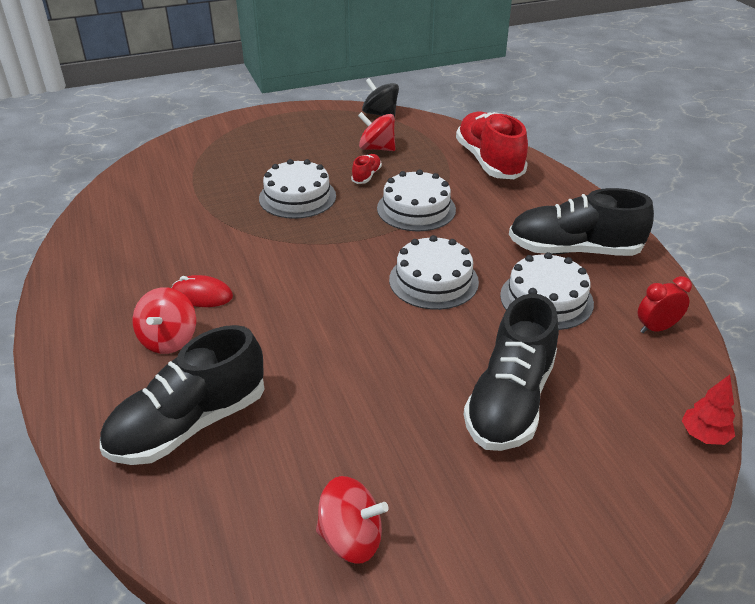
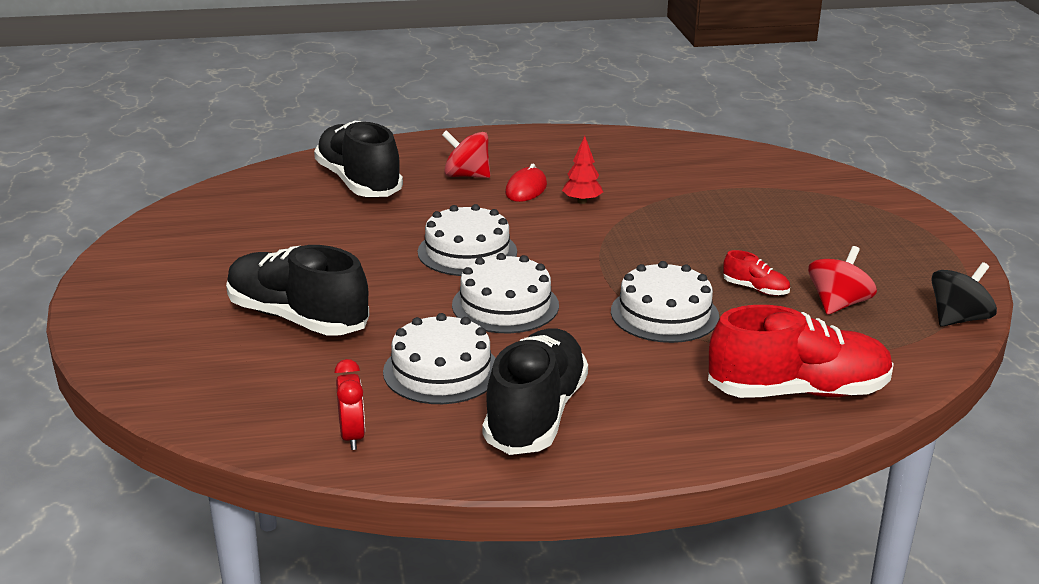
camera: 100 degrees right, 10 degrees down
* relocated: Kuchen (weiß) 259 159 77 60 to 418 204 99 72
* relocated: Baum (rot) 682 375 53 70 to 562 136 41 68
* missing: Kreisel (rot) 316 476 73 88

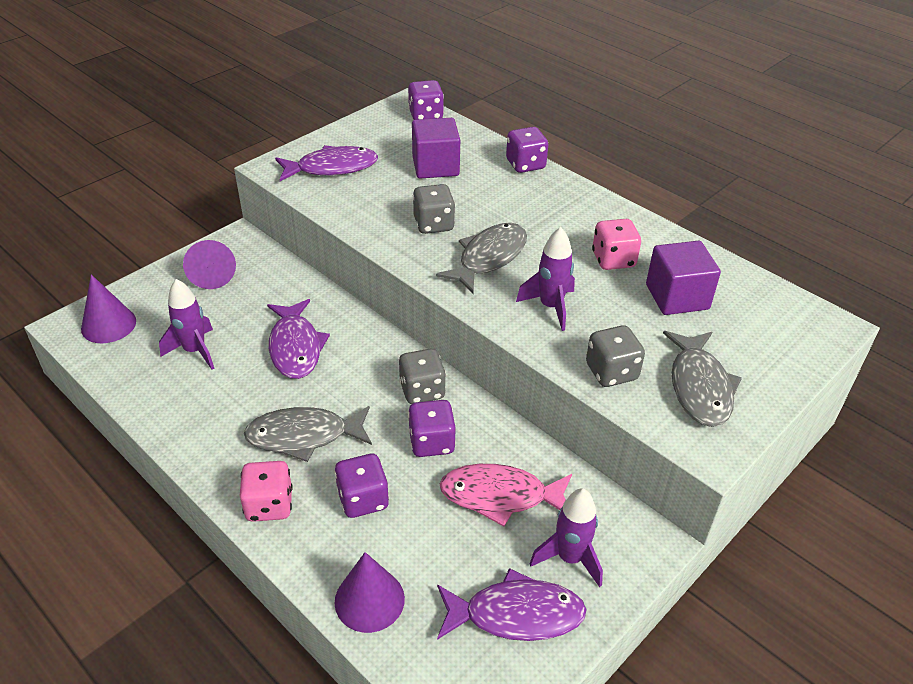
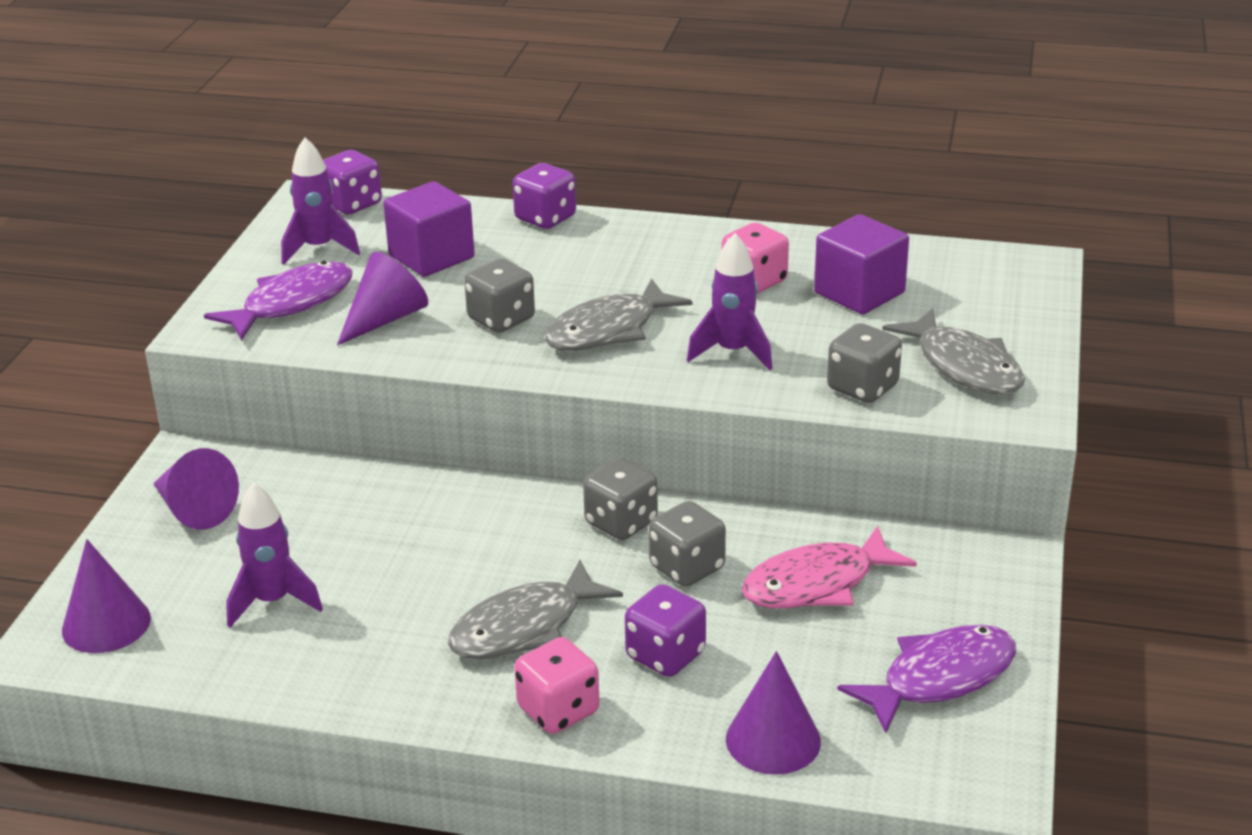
camera: 30 degrees left, 10 degrees down
* relocated: Rakete (lila) 530 488 73 99 to 281 137 79 127
* appeared: Kegel (lila) 337 252 91 93
* spun: Fisch (grau) 436 223 91 71 = 544 278 148 73 135 degrees counterclockwise
* colour: Spielwürfel (lila) 408 400 48 57 to Spielwürfel (grau) 649 501 77 86
* missing: Fisch (lila) 267 299 63 80

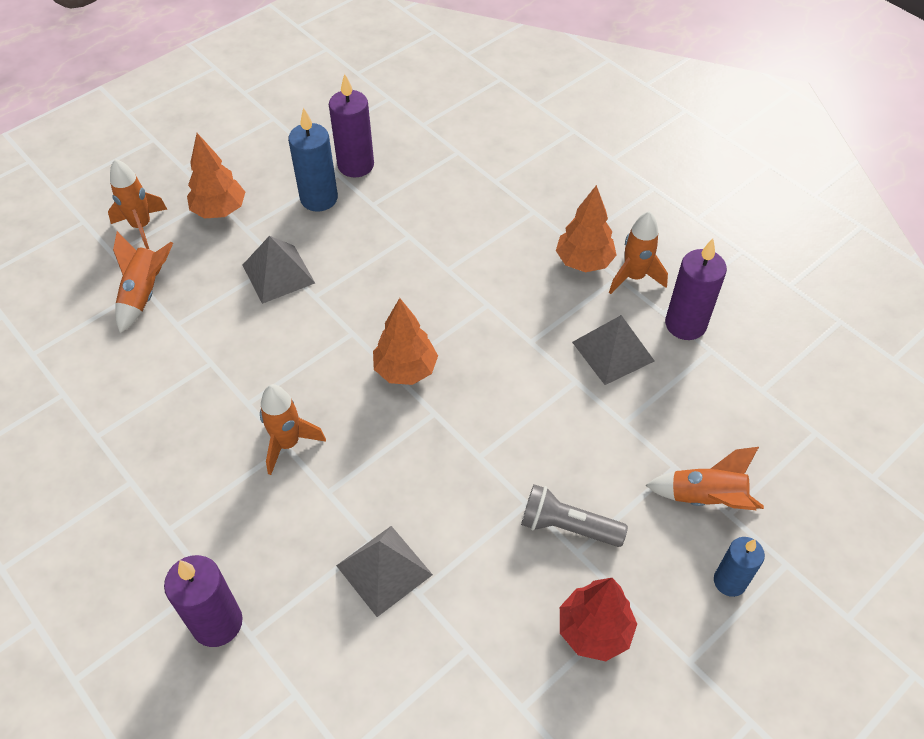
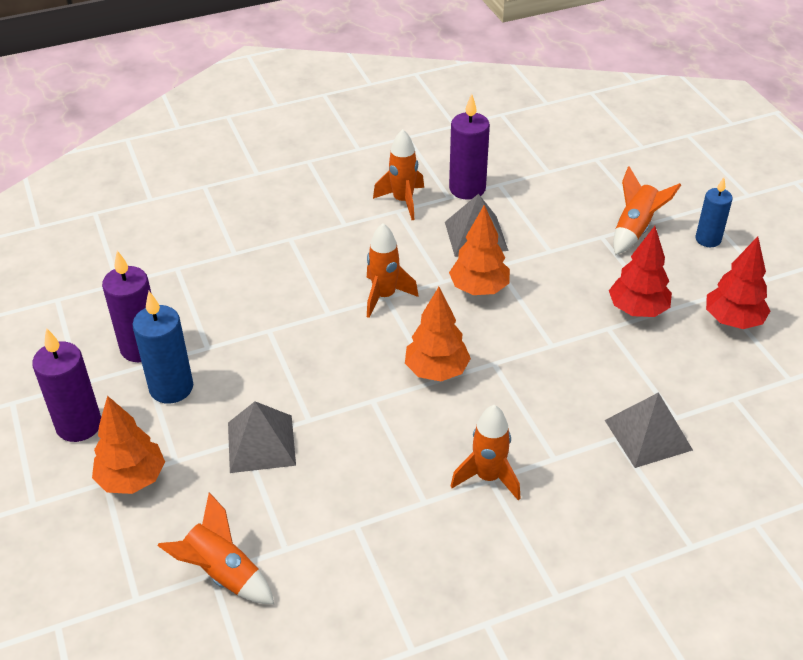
camera: 70 degrees left, 10 degrees down
* relocated: Kerze (lila) 164 555 79 92 to 32 328 69 114
* relocated: Rakete (orange) 108 159 59 90 to 367 223 52 95
* relocated: Baum (orange) 556 185 61 87 to 449 205 61 90
* exchanged: Taschenlampe (grau) 521 484 107 63 to Baum (rot) 609 226 63 91

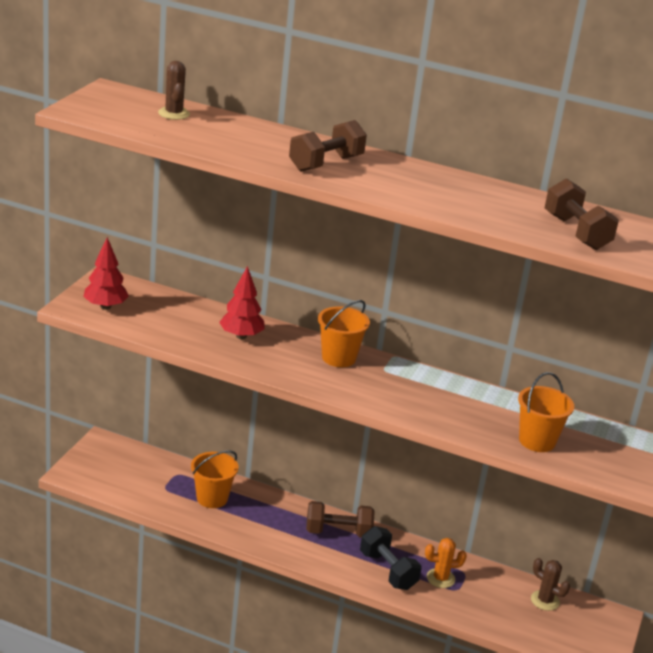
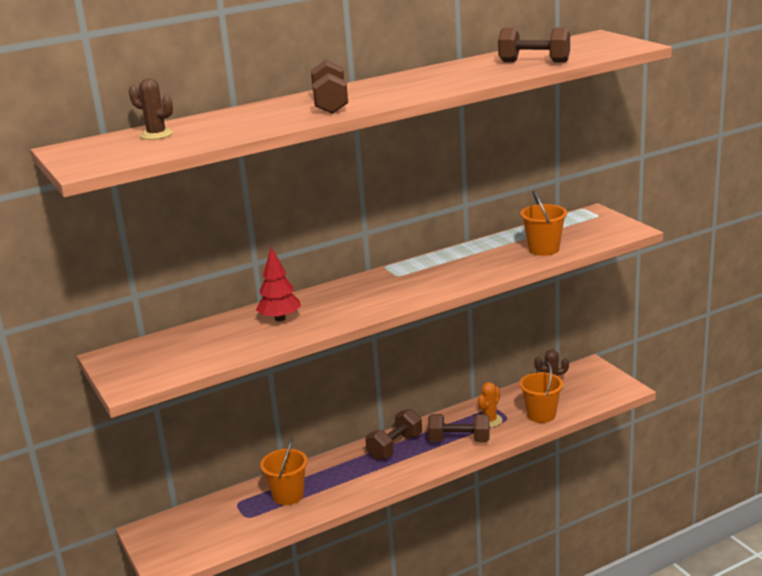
camera: 45 degrees left, 5 degrees down
* colour: Hantel (schwarz) 360 526 62 64 to Hantel (braun) 428 414 62 28
* relocated: Eimer (orange) 318 300 52 67 to 519 361 44 62
* missing: Baum (rot) 83 237 46 73

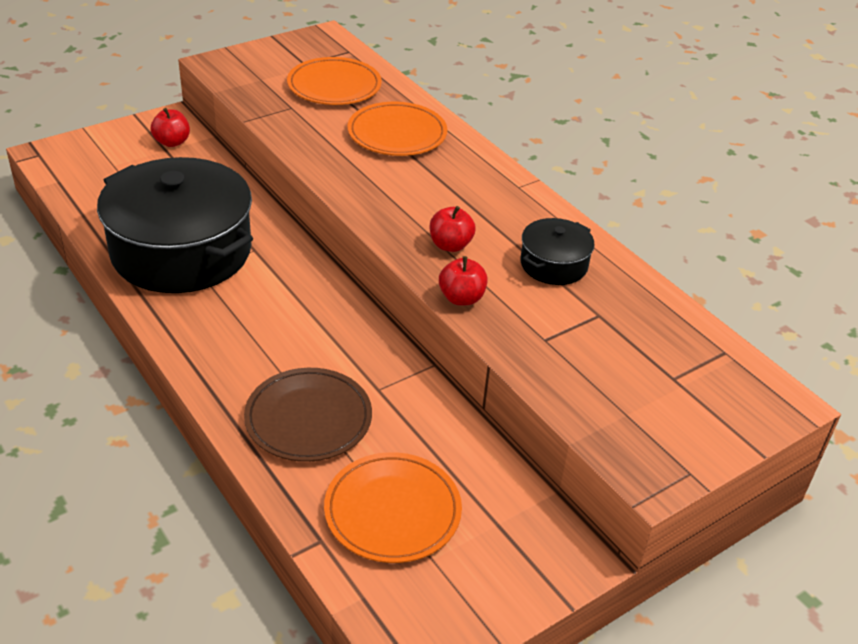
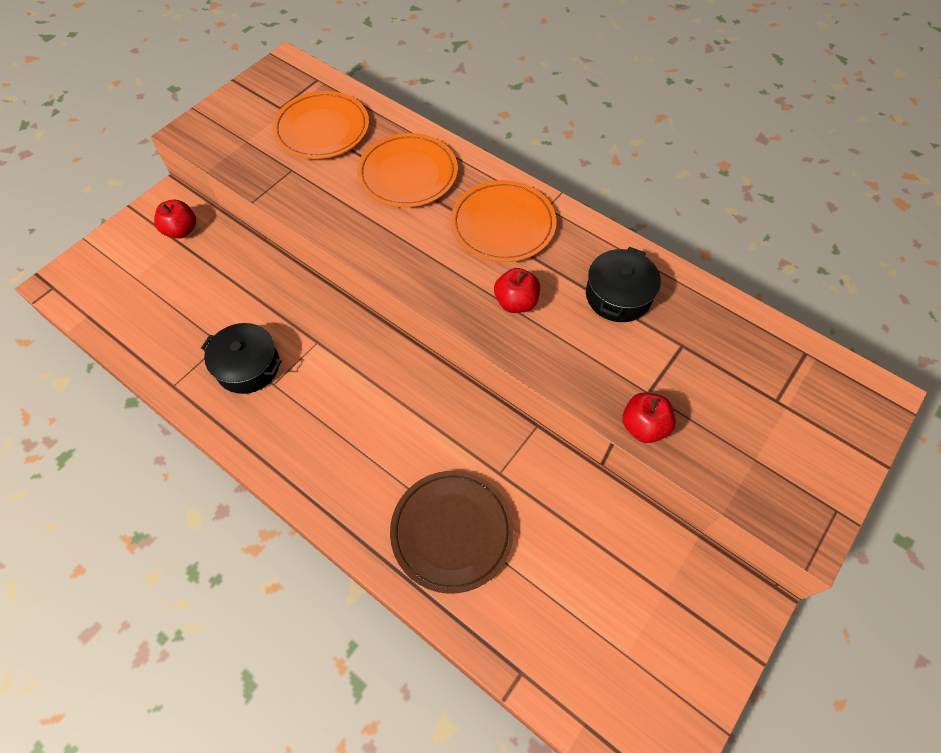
camera: 15 degrees left, 20 degrees up
* size: Kochtopf (schwarz) 97 157 156 136 = 201 323 81 71 x0.46
* relocated: Teller (orange) 324 452 138 111 to 451 180 106 82
* relocated: Apfel (rot) 439 256 49 50 to 623 392 53 51

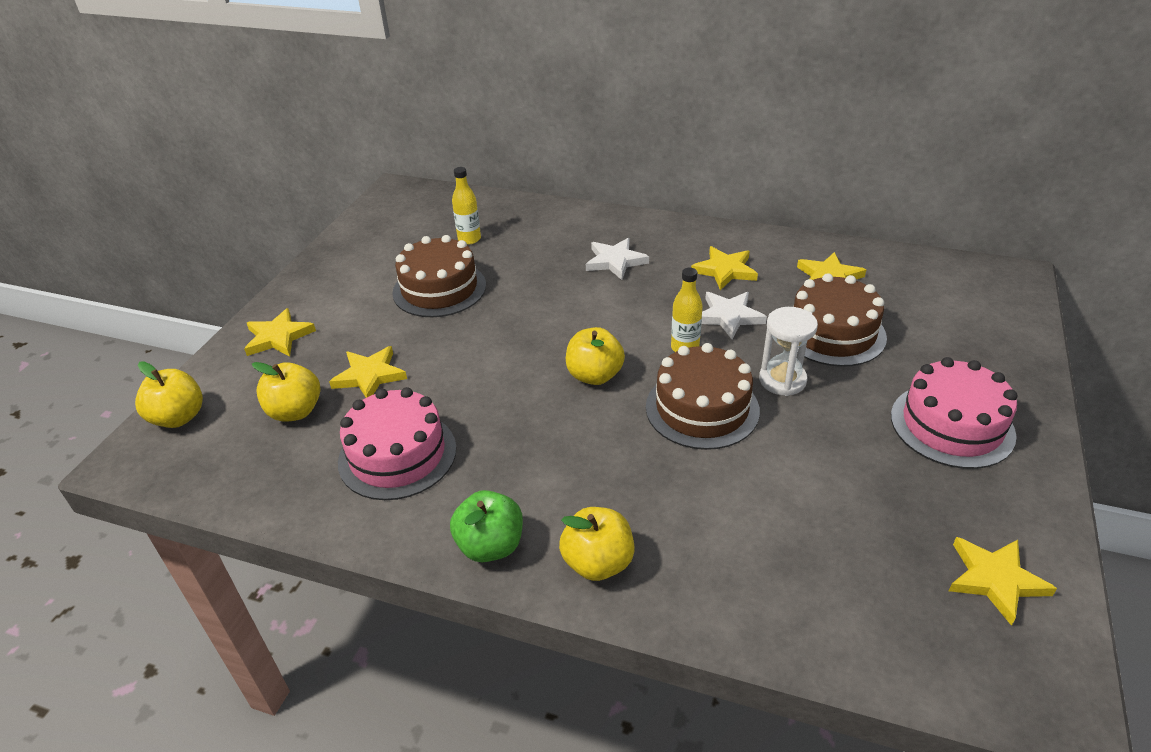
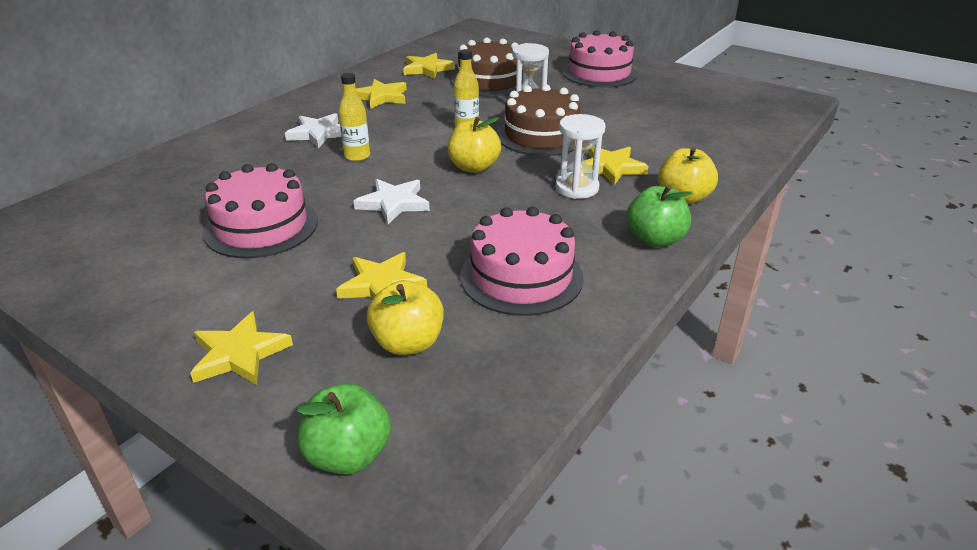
camera: 75 degrees left, 5 degrees down
* colour: Kuchen (braun) 392 235 94 82 to Kuchen (rosa) 203 163 115 95
* colour: Apfel (gelb) 135 361 68 67 to Apfel (grün) 297 383 94 92
* relocated: Flasche (gelb) 452 167 29 77 to 339 73 31 88
* relocated: Stern (weiß) 702 292 65 47 to 354 179 76 45
* appeared: Sanduhr (weiß) 555 114 50 85
* relocated: Stern (gelb) 949 537 108 89 to 585 146 64 39

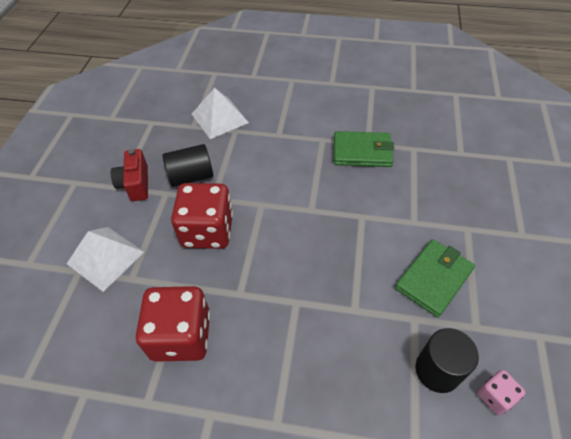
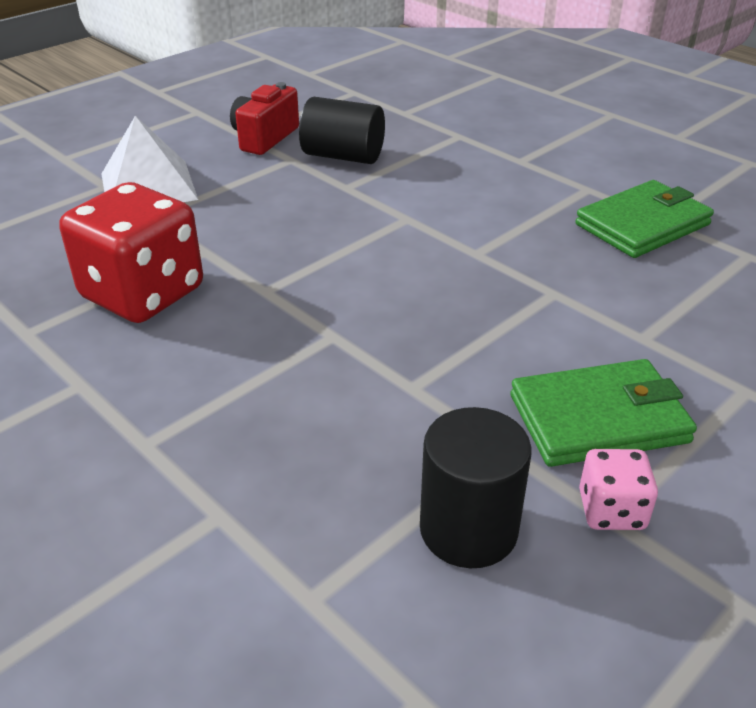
camera: 35 degrees right, 15 degrees down
* spun: Geldbörse (grün) 334 131 60 36 = 575 180 139 78 75 degrees counterclockwise
* relocated: Spielwürfel (rosa) 477 370 49 45 to 579 449 79 81
* missing: Spielwürfel (rot) 171 183 62 66
* missing: Pyramide (weiß) 192 88 57 51

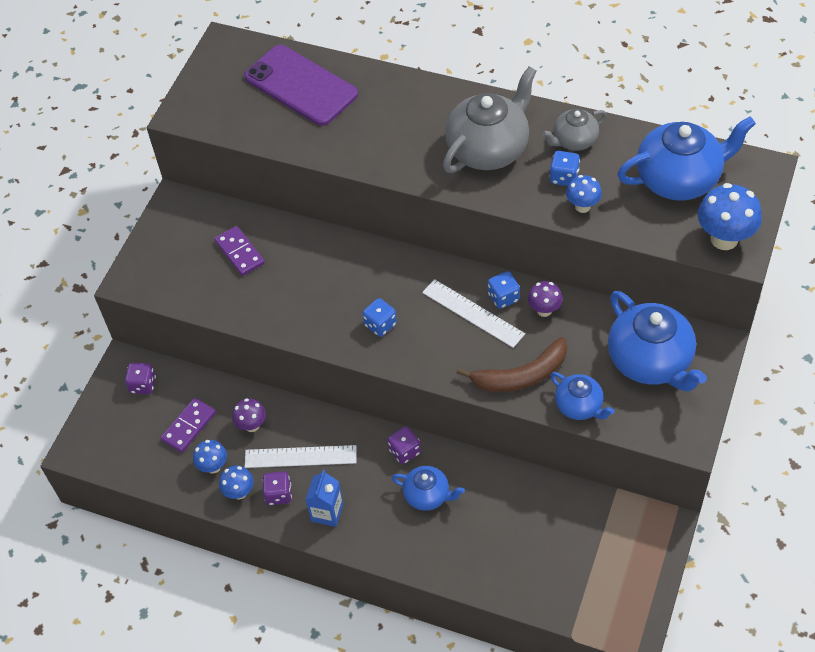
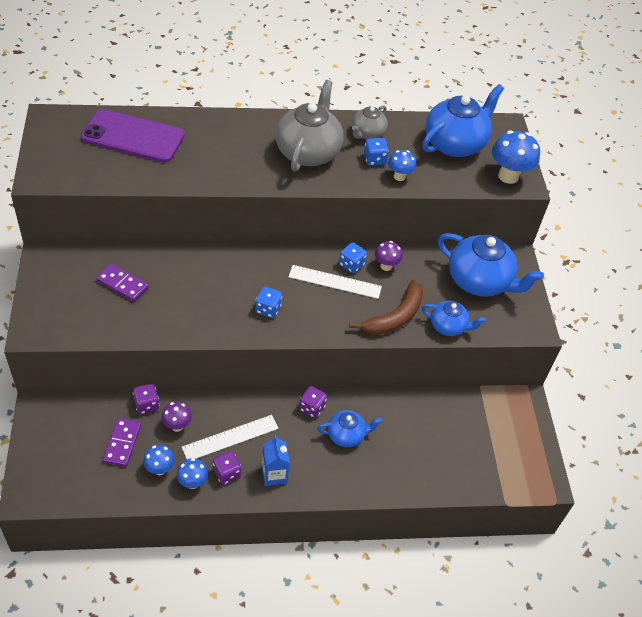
camera: 35 degrees left, 5 degrees down
* relocated: Spielwürfel (lila) 125 363 31 31 to 133 384 26 30

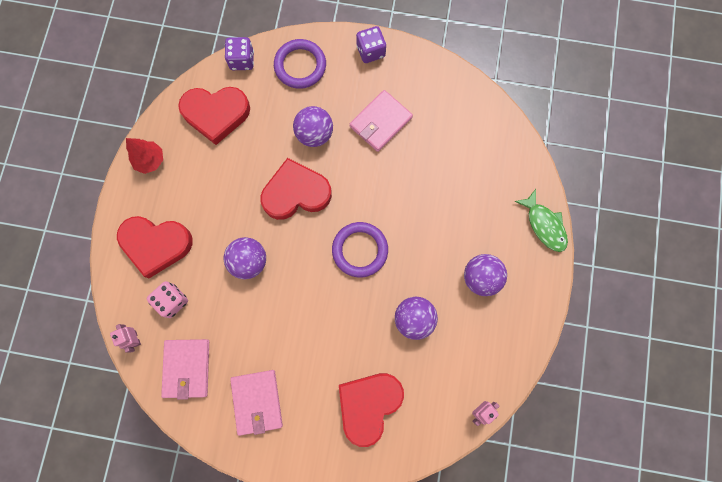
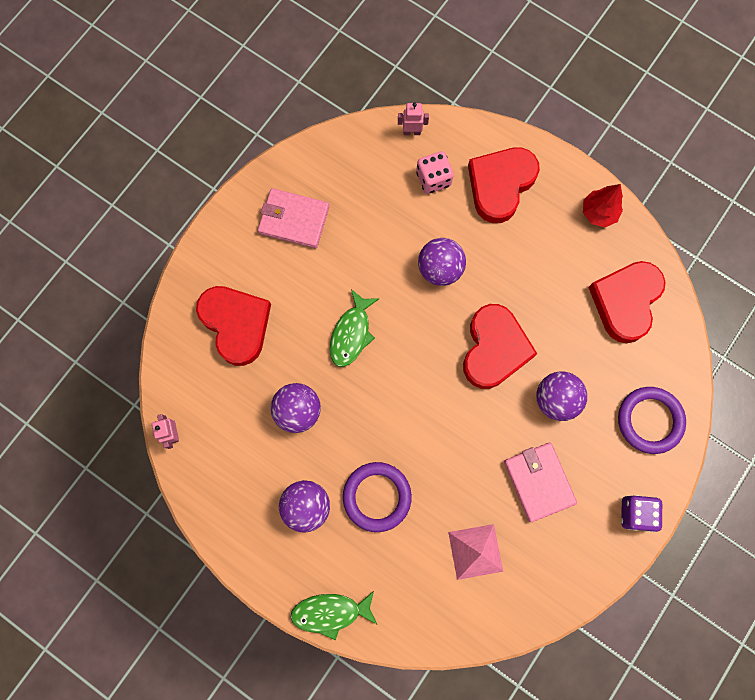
camera: 115 degrees right, 0 degrees up
* appeared: Fisch (grün) 330 289 49 78
* relocated: Ring (lila) 332 222 56 55 to 343 462 69 70
* appeared: Pyramide (rosa) 448 524 55 56
* missing: Geldbörse (rosa) 161 339 48 61
* missing: Spielwürfel (lila) 225 37 29 33

